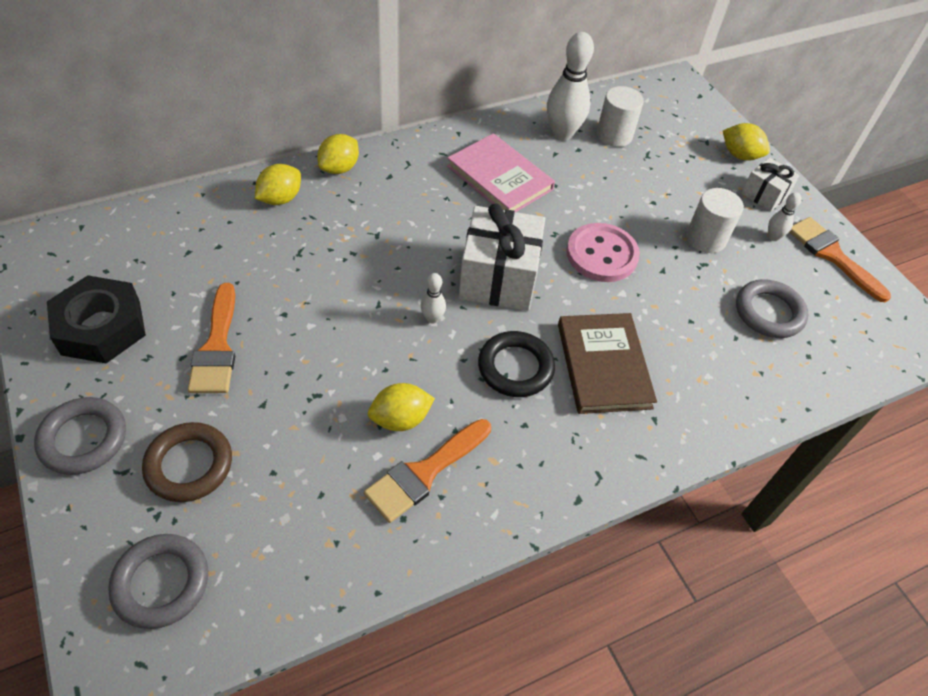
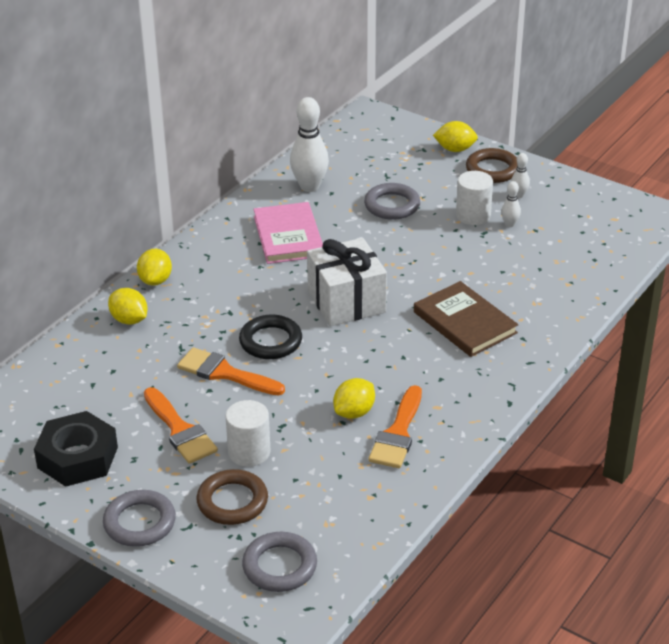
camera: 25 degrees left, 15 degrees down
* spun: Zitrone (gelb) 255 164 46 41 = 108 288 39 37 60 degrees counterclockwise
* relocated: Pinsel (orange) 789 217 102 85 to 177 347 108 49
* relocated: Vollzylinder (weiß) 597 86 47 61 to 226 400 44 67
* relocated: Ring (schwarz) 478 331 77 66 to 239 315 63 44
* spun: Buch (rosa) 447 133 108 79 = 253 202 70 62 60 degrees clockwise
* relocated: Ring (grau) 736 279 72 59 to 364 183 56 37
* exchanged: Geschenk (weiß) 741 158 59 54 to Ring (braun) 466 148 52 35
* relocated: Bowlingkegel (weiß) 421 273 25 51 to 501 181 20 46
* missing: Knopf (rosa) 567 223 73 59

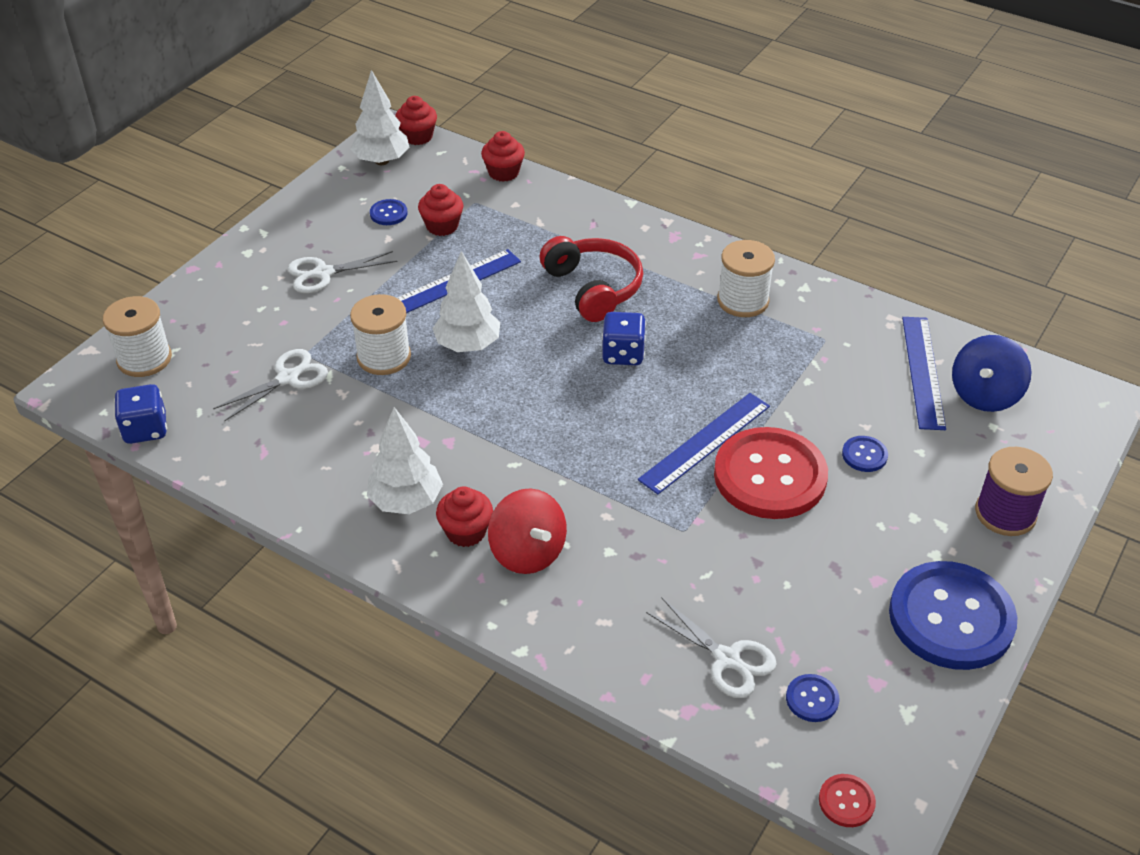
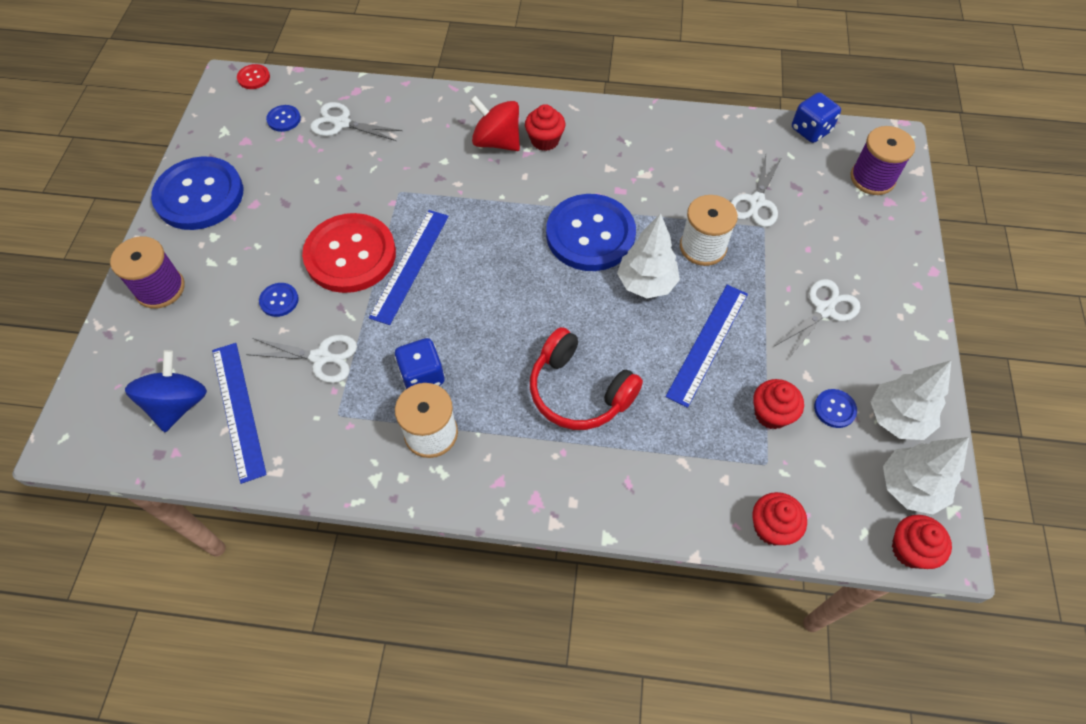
camera: 155 degrees right, 15 degrees up
* appeared: Schere (weiß) 246 335 111 48
* relocated: Spielwürfel (blau) 602 312 44 53 to 394 338 51 51
* appeared: Knopf (blau) 546 194 90 77
* colour: Garnrolle (weiß) 103 296 69 81 to Garnrolle (lila) 850 126 65 69
* relocated: Baum (weiß) 367 407 76 107 to 871 360 80 80

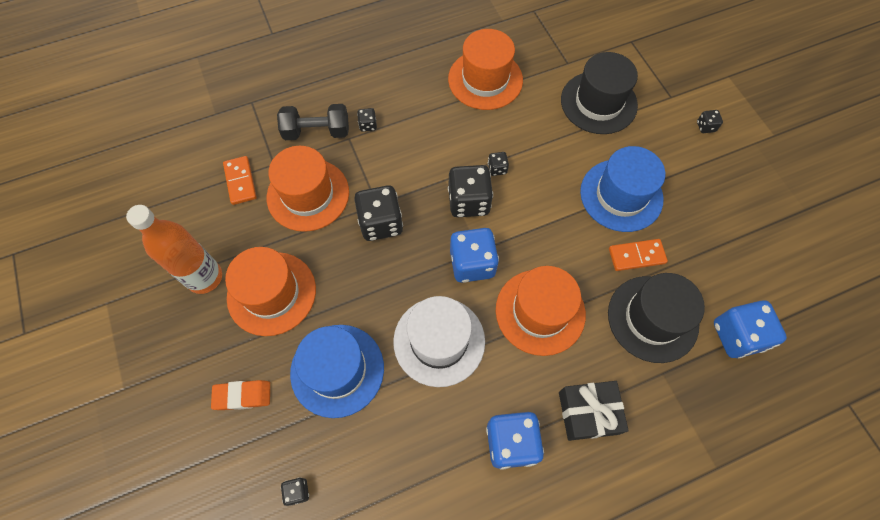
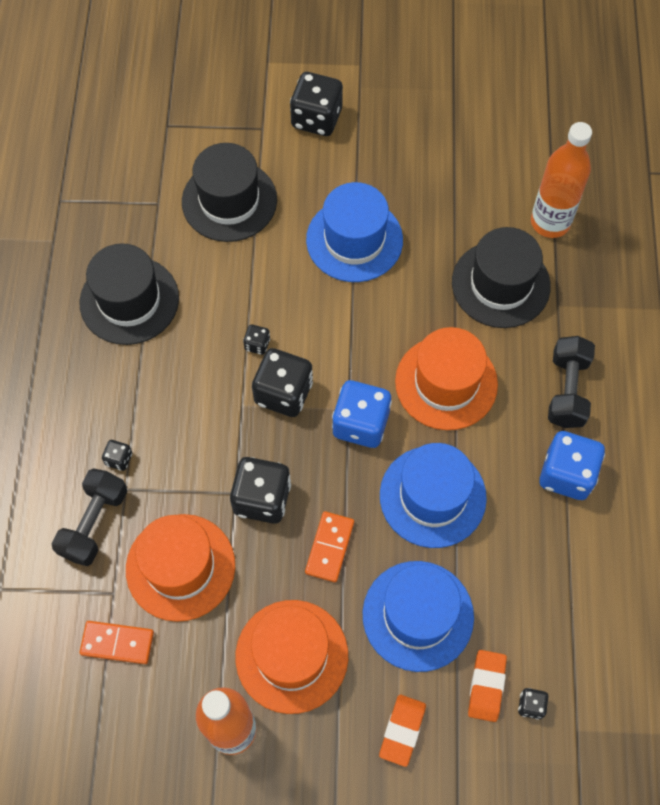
camera: 65 degrees left, 0 degrees up
* colour: Hut (orange) 448 29 75 81 to Hut (schwarz) 79 243 100 102
* size: Spielwürfel (schwarz) 697 110 26 23 = 290 72 53 64 x2.17
* relocated: Dominostein (orange) 609 239 59 32 to 305 511 49 71
* colour: Hut (weiß) 393 296 92 91 to Hut (blau) 380 443 107 105
* appeared: Radiergummi (orange) 468 650 39 72
* exchanged: Spielwürfel (blau) 714 301 73 57 to Flasche (orange) 531 122 61 116
* exchanged: Geschenk (schwarz) 559 381 70 60 to Hantel (schwarz) 548 336 47 92

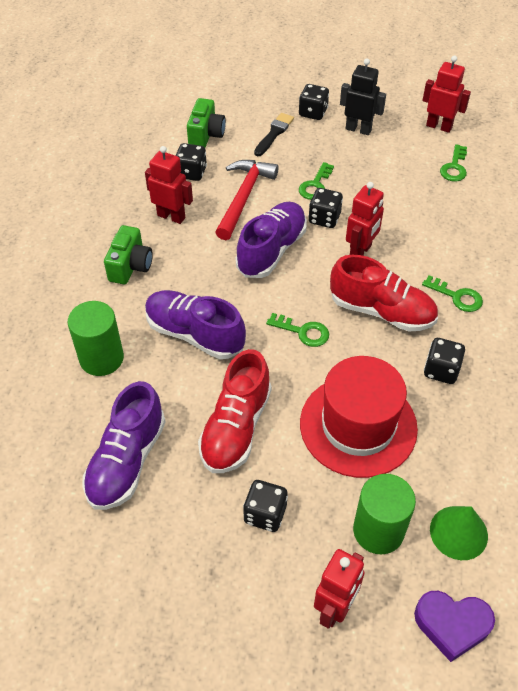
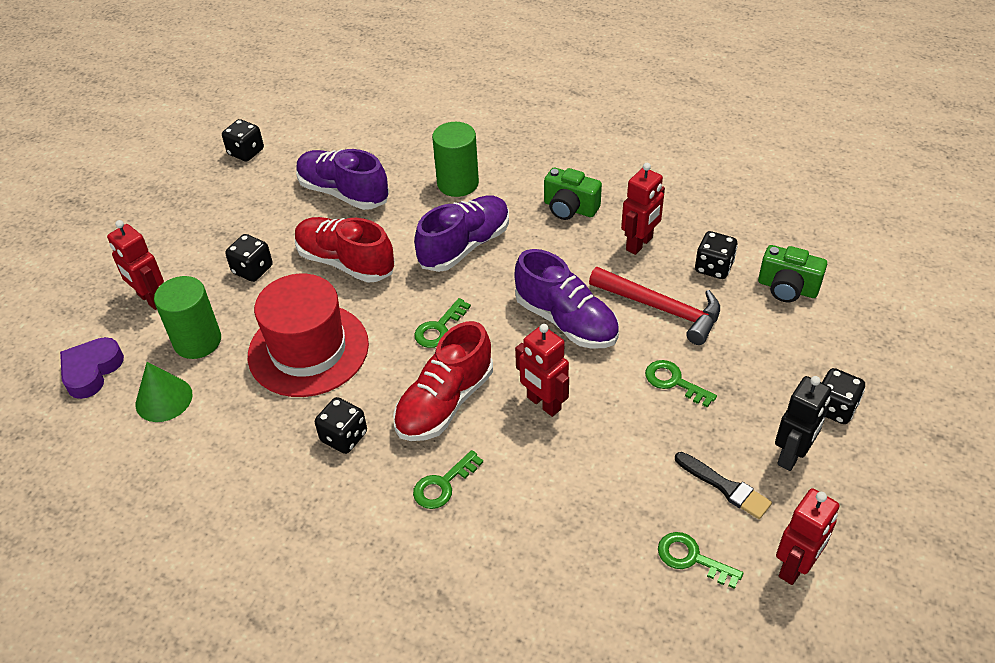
camera: 105 degrees right, 5 degrees down
* relocated: Spielwürfel (schwarz) 308 188 35 40 to 222 119 42 42
* relocated: Pinsel (schwarz) 254 113 40 43 to 675 452 97 67

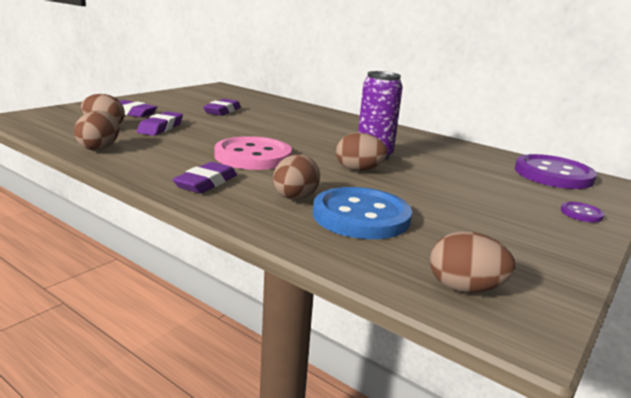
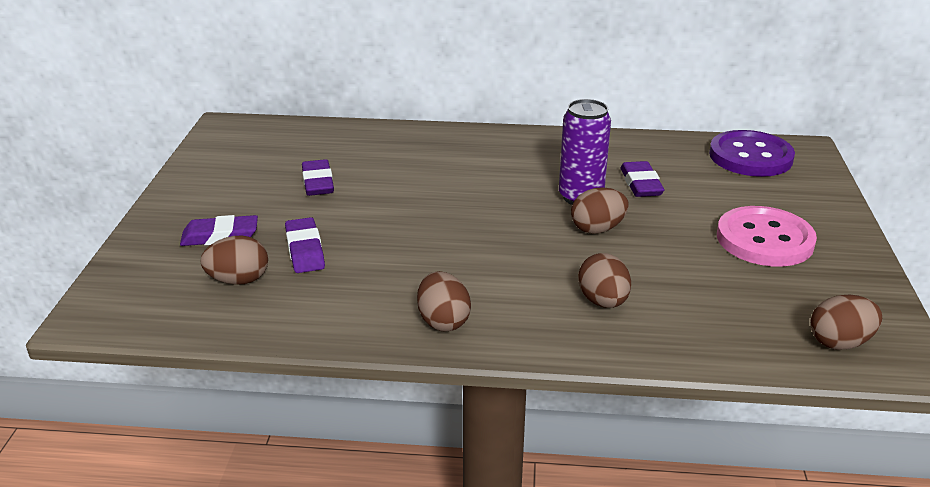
camera: 30 degrees left, 10 degrees up
* relocated: Ei (braun) 74 111 46 40 to 417 271 54 61
* relocated: Radiergummi (lila) 173 162 64 31 to 621 161 43 36
* relocated: Knopf (rosa) 215 136 77 34 to 717 206 100 61
* missing: Knopf (blau) 313 187 99 52
* missing: Knopf (lila) 561 202 43 20

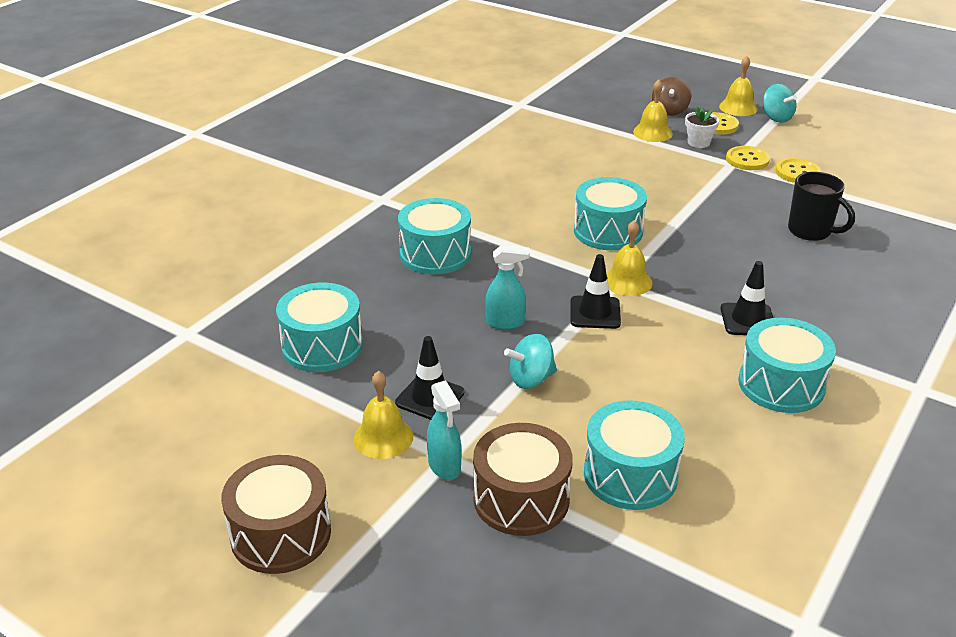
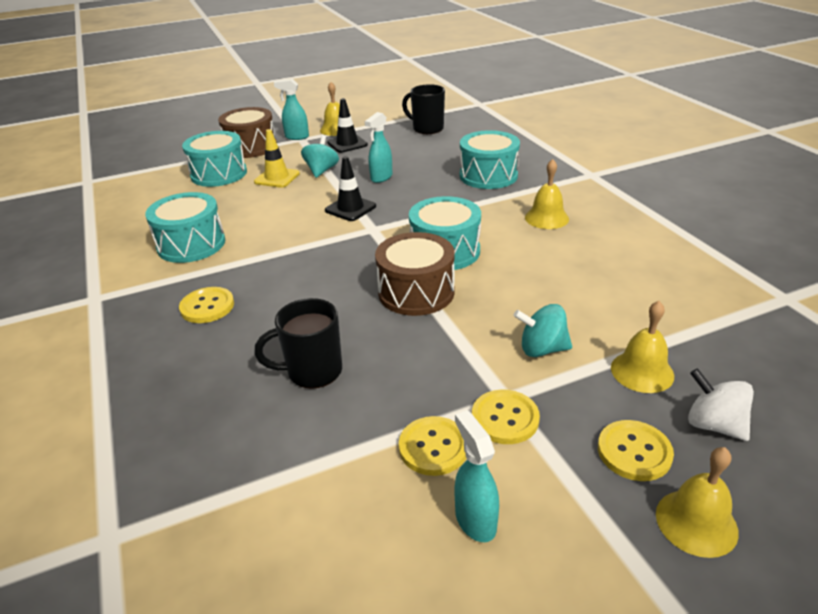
camera: 125 degrees right, 0 degrees up
* appeared: Knopf (gelb) 179 287 55 36
* appeared: Leitkegel (gelb) 254 129 46 59
* relocated: Trommel (braun) 221 455 110 119 to 375 232 80 84
* exchanged: Trommel (türkis) 276 282 87 90 to Tasse (schwarz) 402 84 43 50
* appeared: Sprühflasche (türkis) 454 410 45 132
* relocated: Kreisel (türkis) 763 84 34 39 to 514 304 58 53
* relocated: Glocke (gelb) 606 220 47 76 to 525 159 44 70
* colour: Kreisel (braun) 652 77 39 39 to Kreisel (weiß) 688 368 66 73
* missing: Blumentopf (weiß) 685 107 34 41
* missing: Leitkegel (schwarz) 720 261 53 74

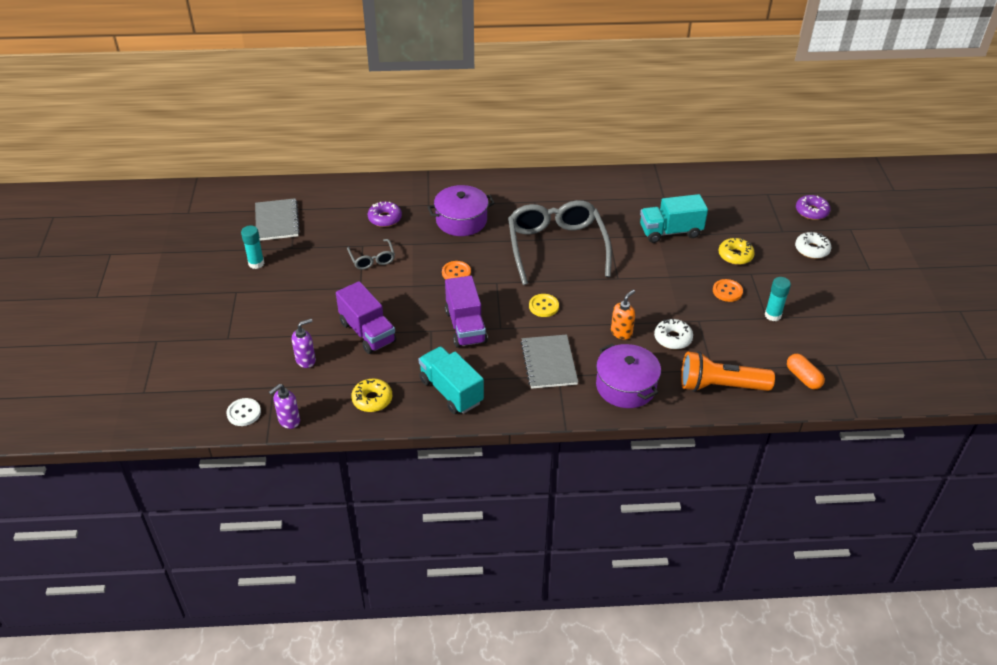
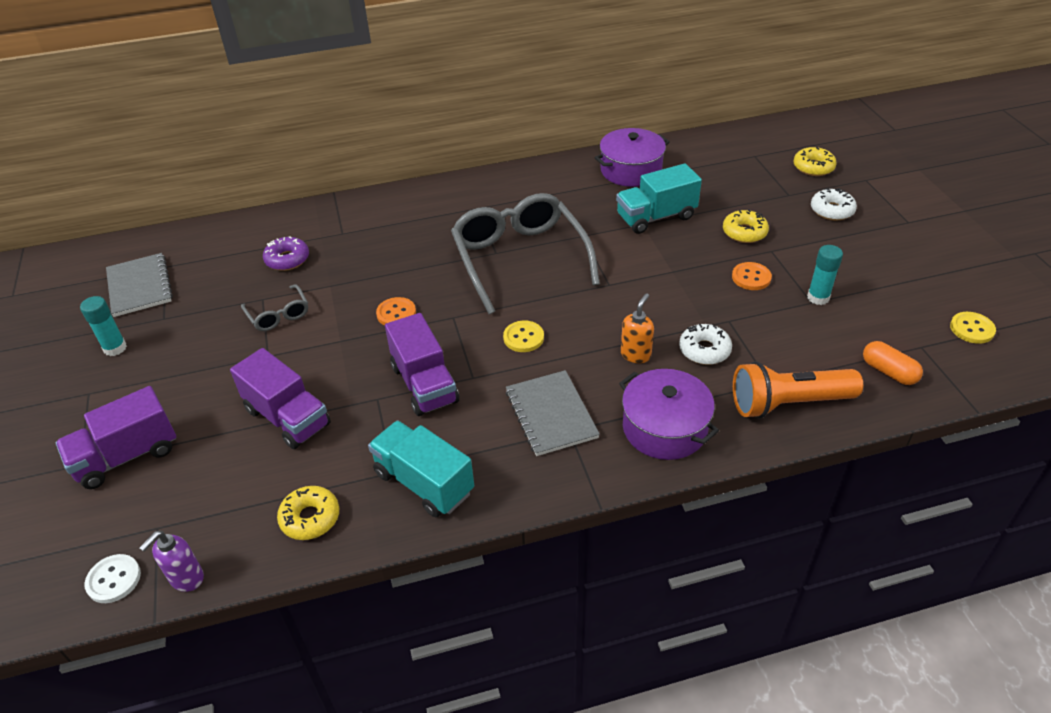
camera: 10 degrees left, 0 degrees up
* appeared: Lastwagen (lila) 56 386 120 103
* relocated: Kochtopf (lila) 428 185 67 51 to 594 128 76 59
* colour: Donut (lila) 796 195 34 25 to Donut (gelb) 794 147 43 29
* appeared: Knopf (gelb) 950 312 46 32
* missing: Seifenspender (lila) 292 319 24 49

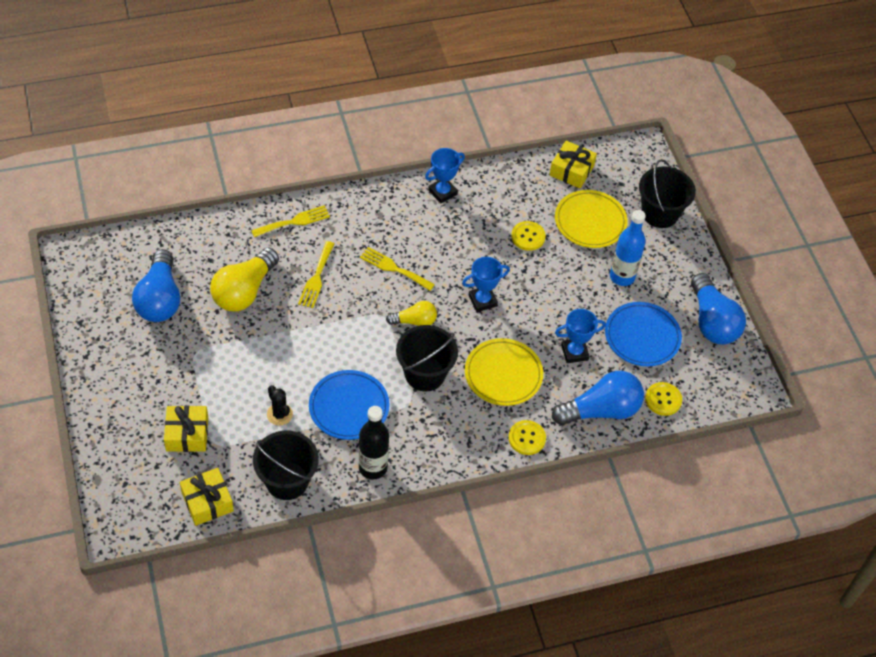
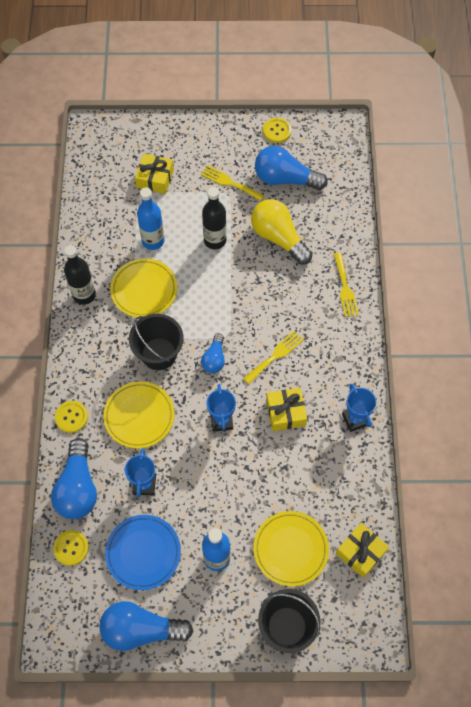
camera: 110 degrees right, 10 degrees up
* colour: Teller (blau) 309 370 81 70 to Teller (gelb) 110 258 67 59
* exchanged: Kaktus (schwarz) 267 385 26 41 to Flasche (blau) 137 188 27 62
* relocated: Gabel (gelb) 298 241 37 67 to 201 165 64 36
* colour: Glühbirne (gelb) 386 301 51 25 to Glühbirne (blau) 201 333 24 40
* appeared: Flasche (schwarz) 202 187 25 62
* relocated: Knopf (gelb) 511 221 35 30 to 263 118 28 25
* relocated: Geschenk (gelb) 180 468 54 58 to 266 388 41 43
* missing: Eimer (schwarz) 253 431 66 69

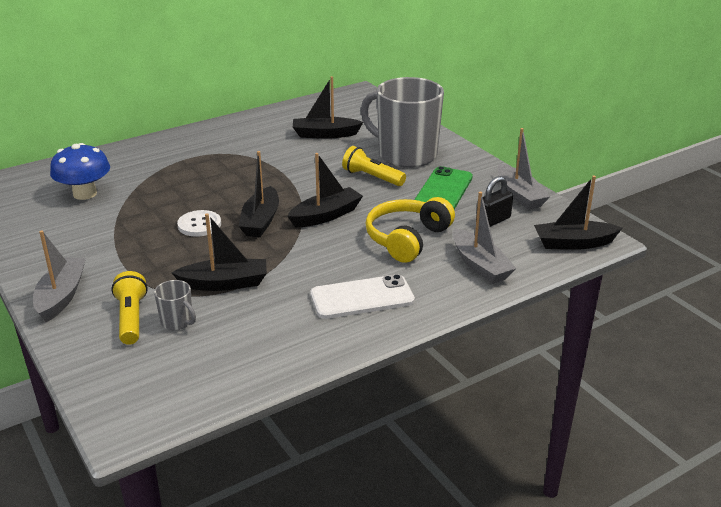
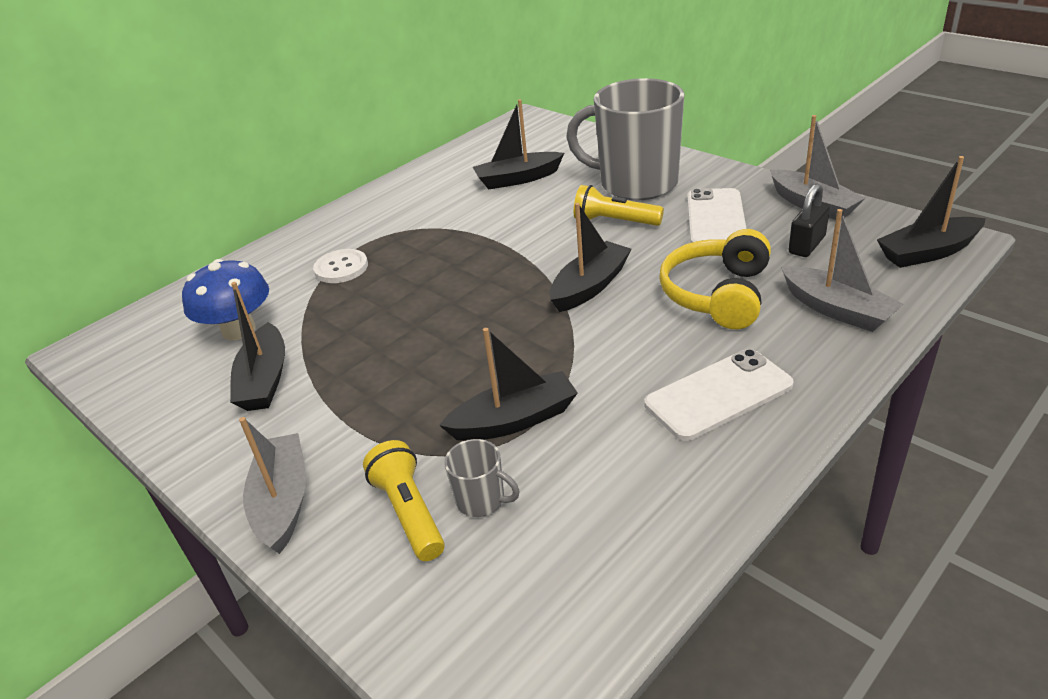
camera: 10 degrees left, 5 degrees up
* relocated: Boot (schwarz) 239 151 40 86 to 230 282 55 129
* relocated: Knopf (weiß) 177 210 44 27 to 313 249 55 34
* colour: Handy (grün) 414 166 59 43 to Handy (weiß) 687 188 59 55

